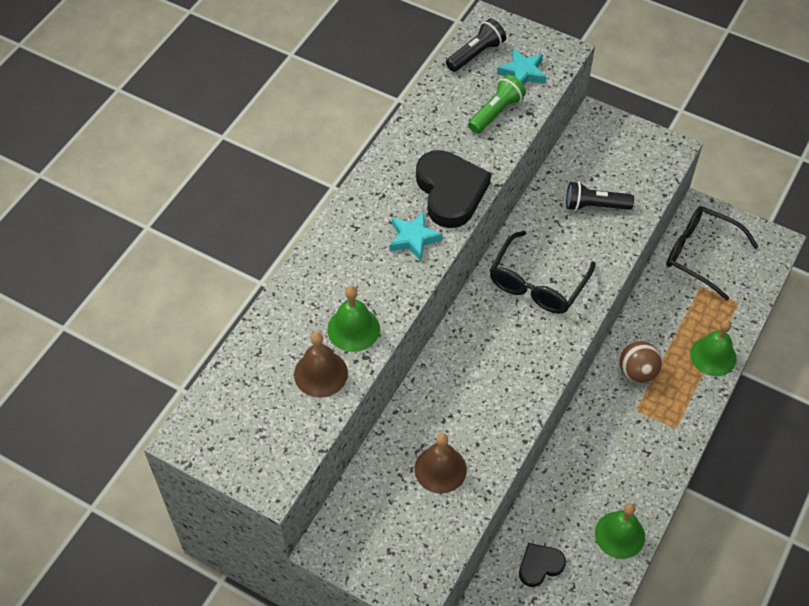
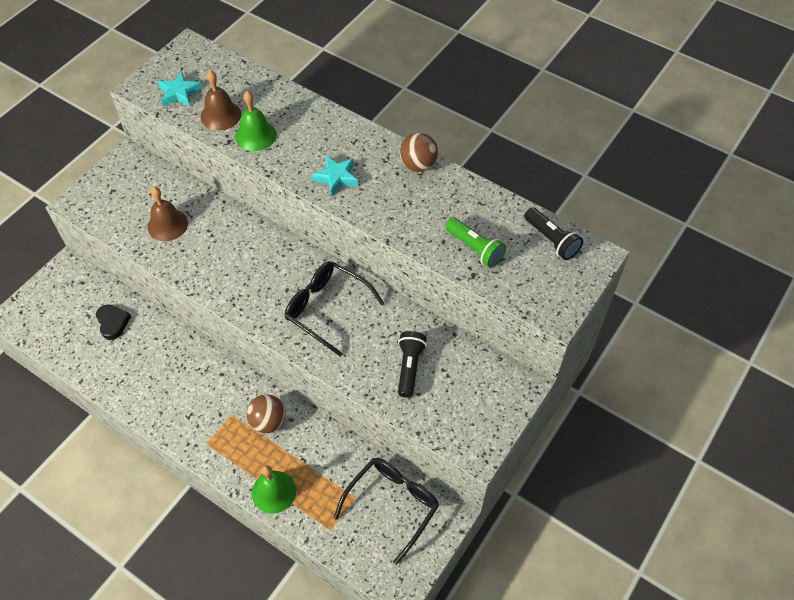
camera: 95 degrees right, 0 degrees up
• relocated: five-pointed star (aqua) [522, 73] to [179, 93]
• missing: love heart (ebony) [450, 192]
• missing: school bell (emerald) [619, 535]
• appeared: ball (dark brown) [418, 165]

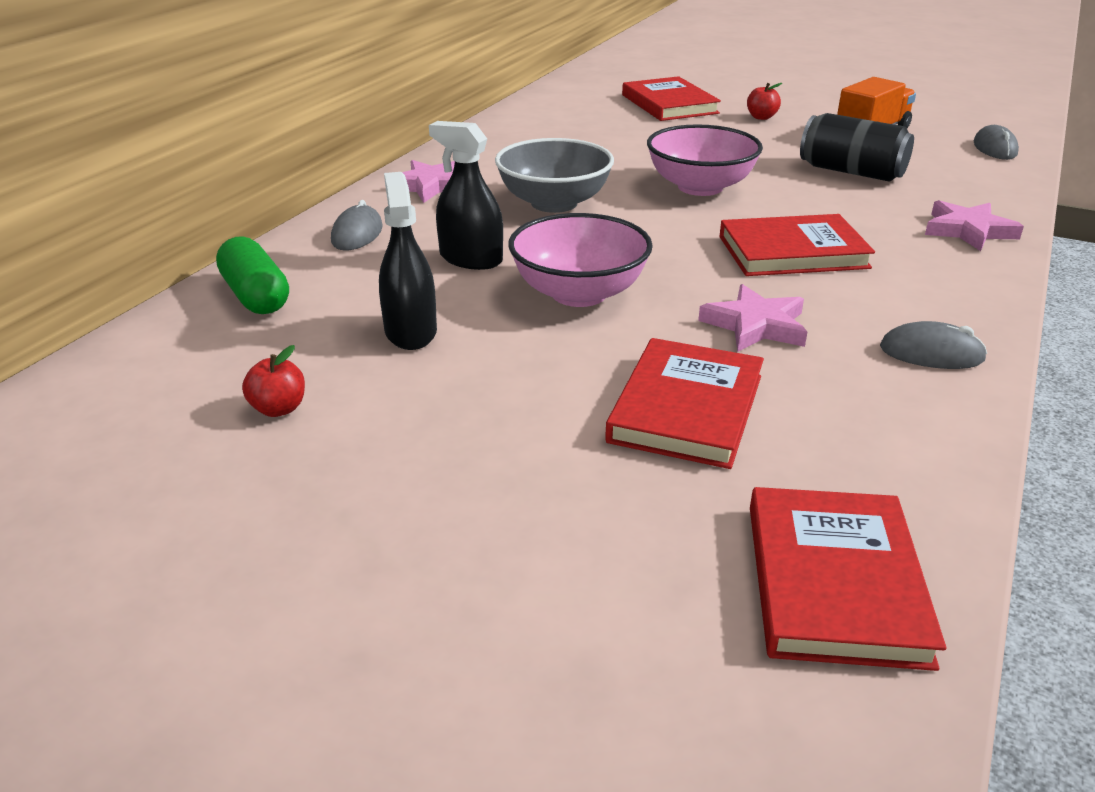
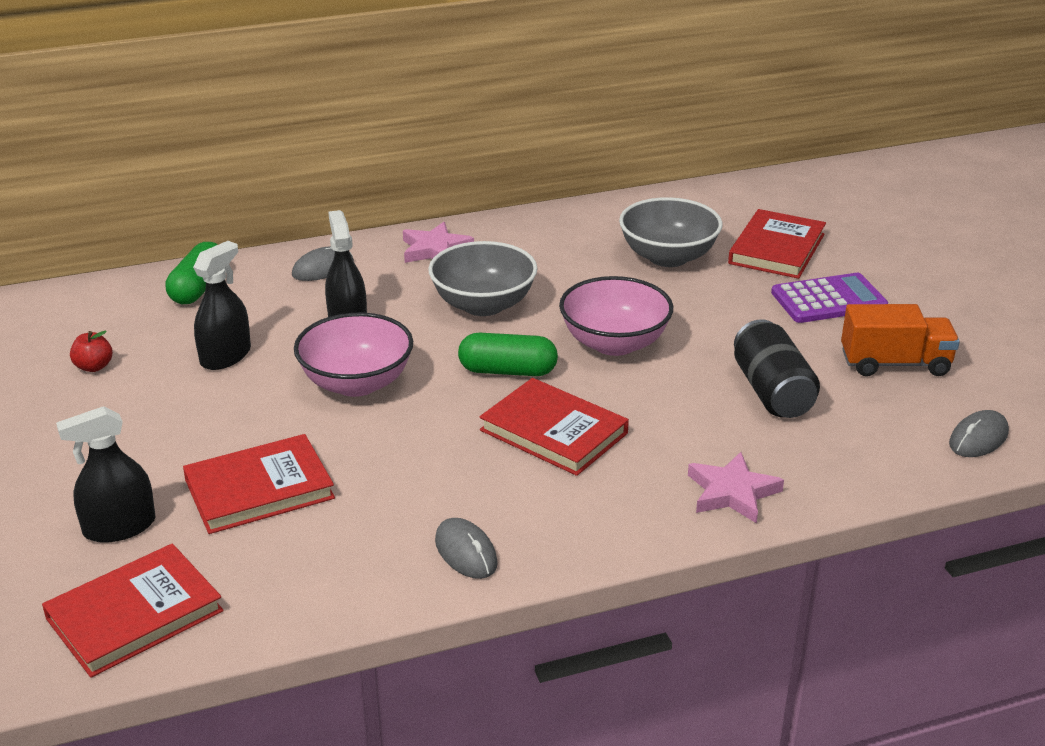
camera: 45 degrees right, 0 degrees up
• exchanged: apple (scarlet) [761, 117] to pocket calculator (purple) [828, 300]
• missing: five-pointed star (rosy) [756, 325]
• appeared: serving bowl (ash-grey) [668, 257]
• appeared: pill (emerald) [508, 371]
• appeared: sprayer (ebony) [119, 527]

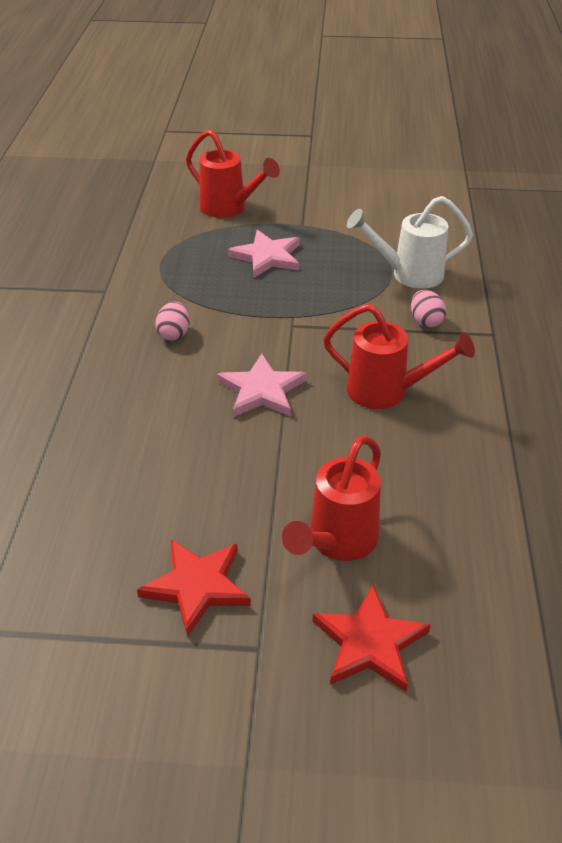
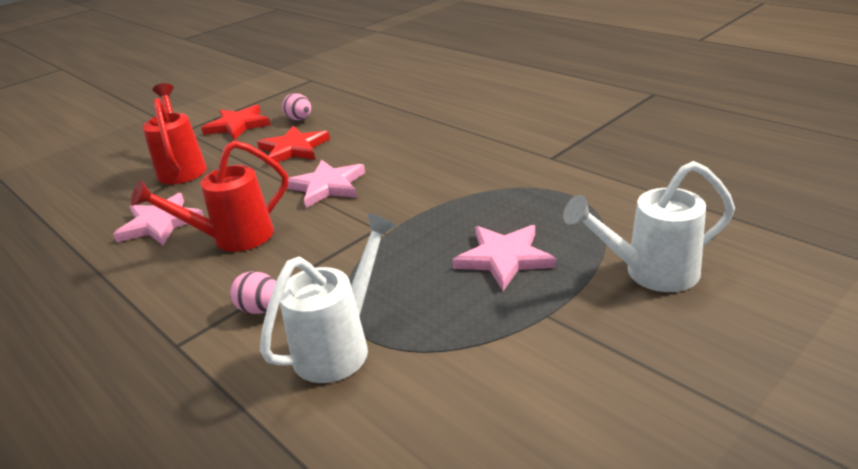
camera: 135 degrees right, 10 degrees down
• colour: watering can (scarlet) [229, 209] to watering can (snow-white) [649, 273]
• relocated: toy egg (rosy) [174, 334] to [299, 119]
• relocated: five-pointed star (scarlet) [370, 643] to [293, 149]
• appeared: five-pointed star (rosy) [160, 223]

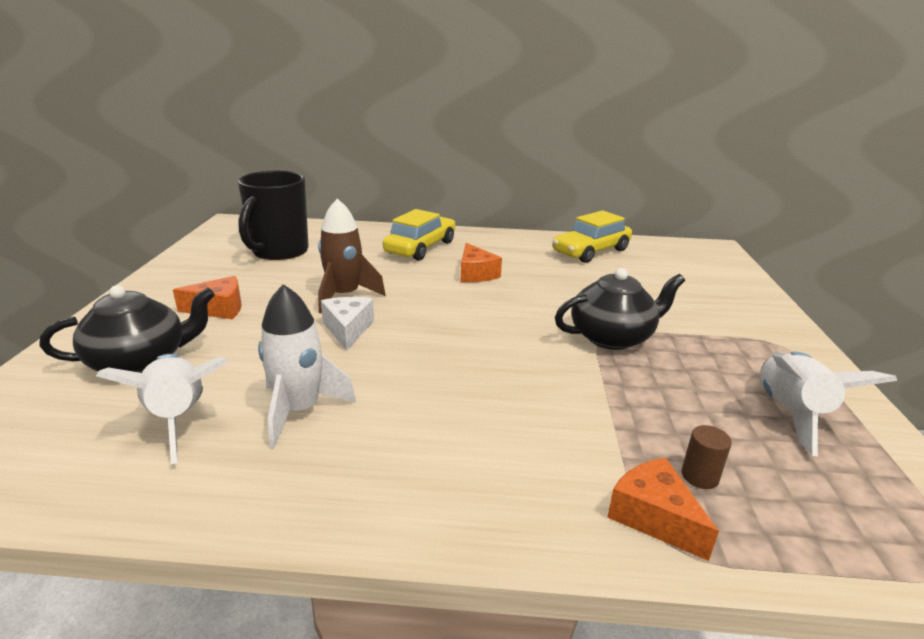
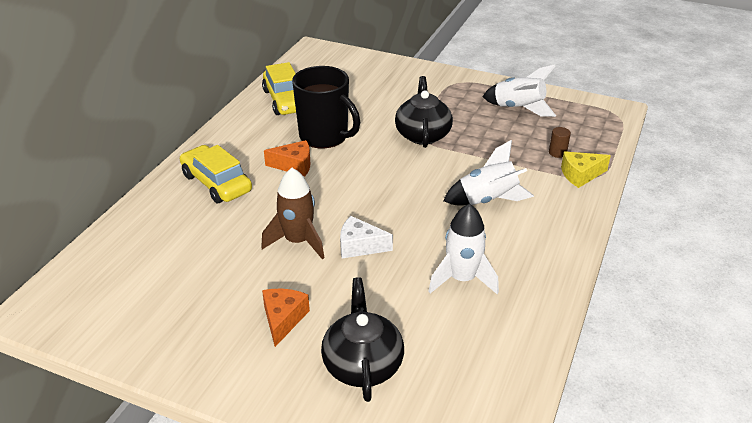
camera: 70 degrees left, 10 degrees up
• relocated: mug (ebony) [279, 251] to [325, 136]
• relocated: toy rocket (snow-white) [179, 418] to [487, 200]
• colour: cheese (orange-coloured) [654, 517] to cheese (bright yellow) [580, 175]

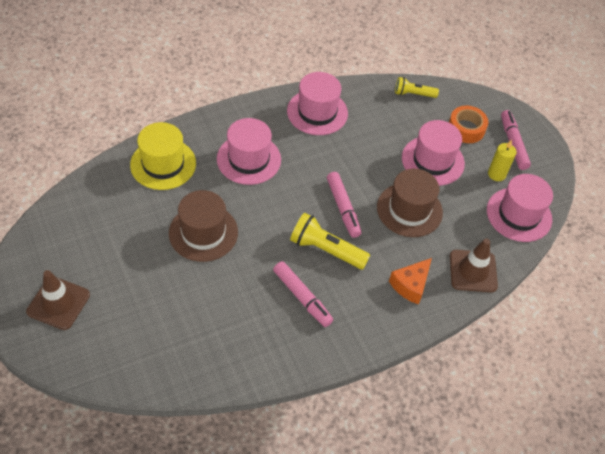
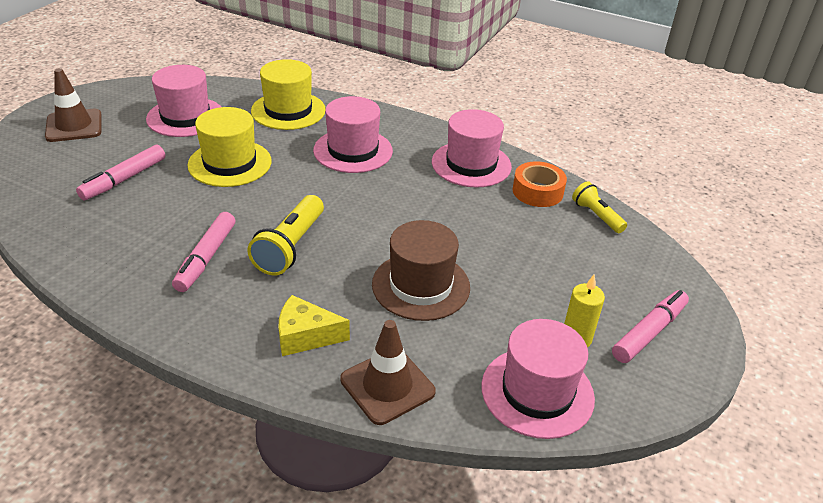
camera: 55 degrees right, 15 degrees down
• relocated: sticky tape (orange-coloured) [466, 129] to [537, 191]
• relocated: hat (rosy) [433, 160] to [185, 117]
• relocated: marker (rosy) [343, 208] to [124, 179]
• colour: hat (dark brown) [203, 232] to hat (bright yellow) [230, 163]
• spun: pocket torch (bright yellow) [326, 249] = [290, 247] 150 degrees counterclockwise
• colour: cheese (orange-coloured) [411, 285] to cheese (bright yellow) [305, 336]

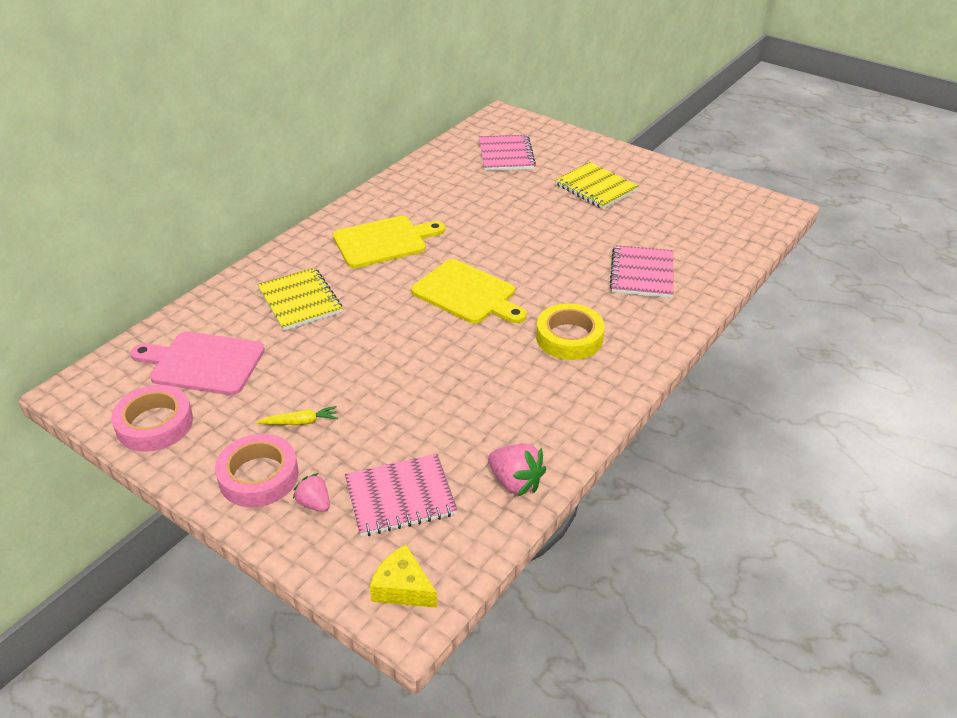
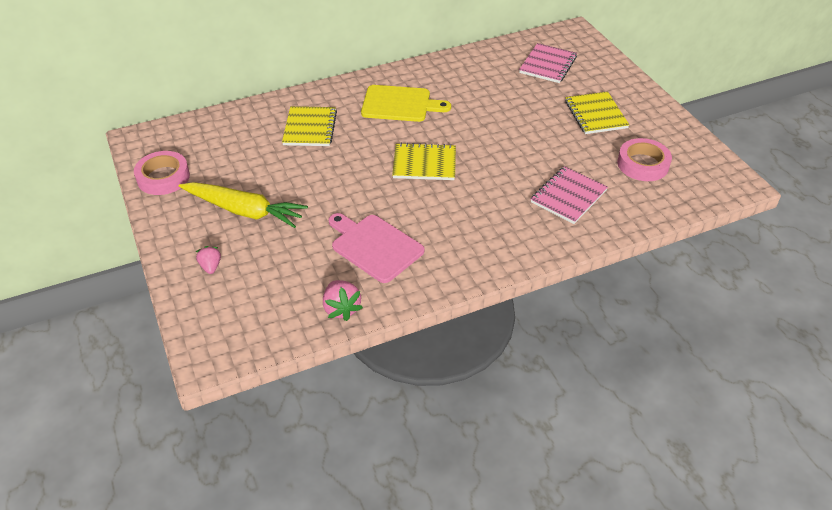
camera: 30 degrees right, 5 degrees up
• exchanged: chopping board (bright yellow) [467, 293] to notebook (bright yellow) [424, 164]
• missing: sticky tape (bright yellow) [569, 338]
• relocated: chopping board (rosy) [203, 363] to [374, 246]
• size: carrot (bright yellow) [300, 422] = [244, 211] x2.36
• relocated: sticky tape (rosy) [258, 476] to [642, 164]
• missing: notebook (rosy) [400, 497]
• missing: cheese (bright yellow) [402, 587]

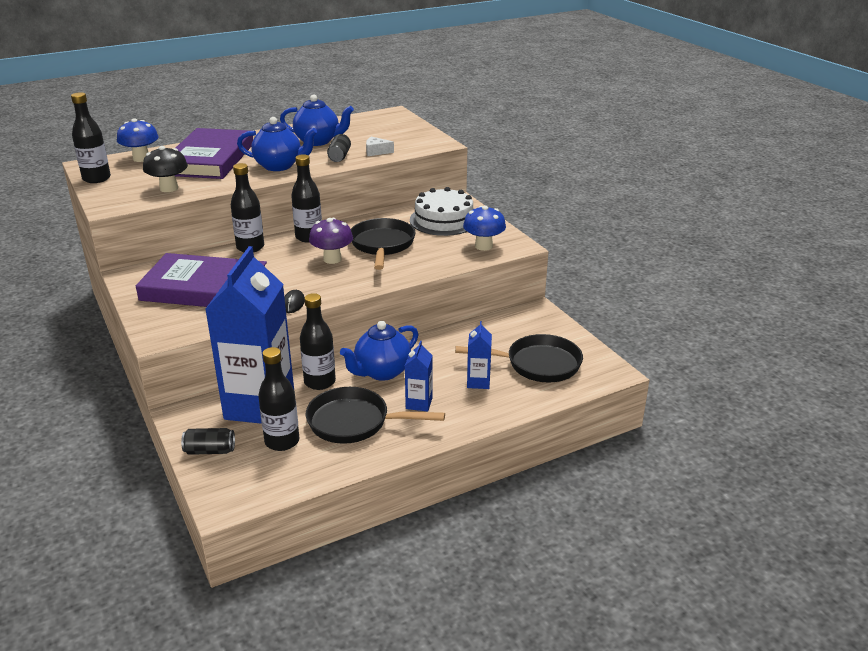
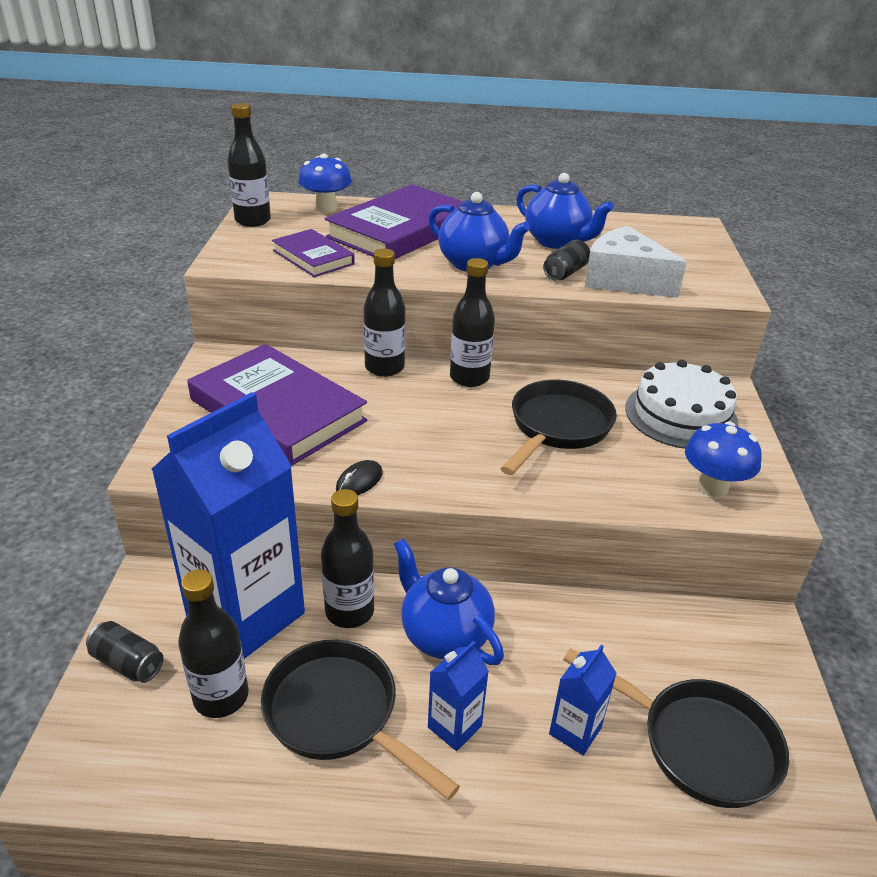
camera: 30 degrees right, 5 degrees up
• size: cheese (snow-white) [376, 152] = [624, 280] x2.15
• exchanged: mushroom (ebony) [169, 188] to hardcover (purple) [313, 257]
• missing: mushroom (purple) [332, 259]
• spun: china teapot (royal blue) [382, 372] = [444, 635] 60 degrees clockwise

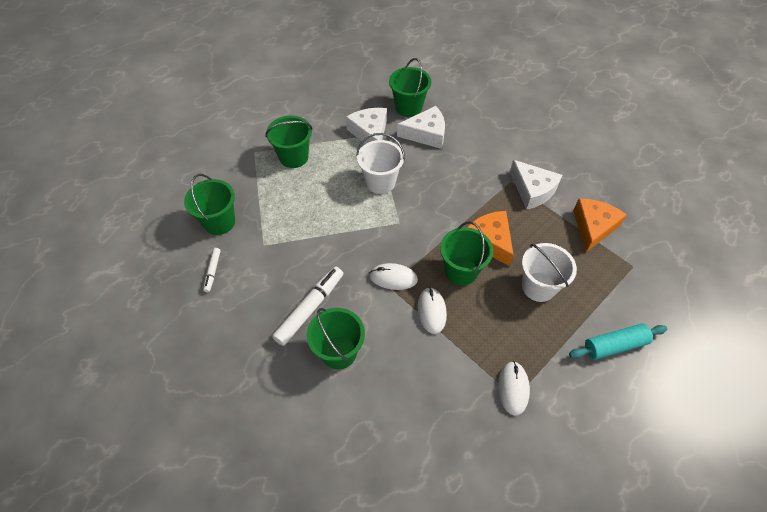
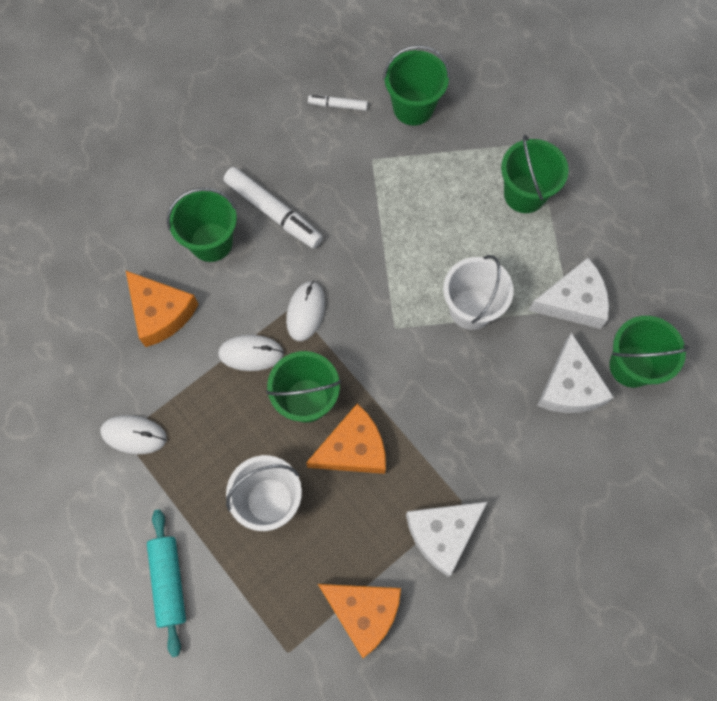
camera: 95 degrees right, 15 degrees up
• appeared: cheese (orange-coloured) [160, 313]

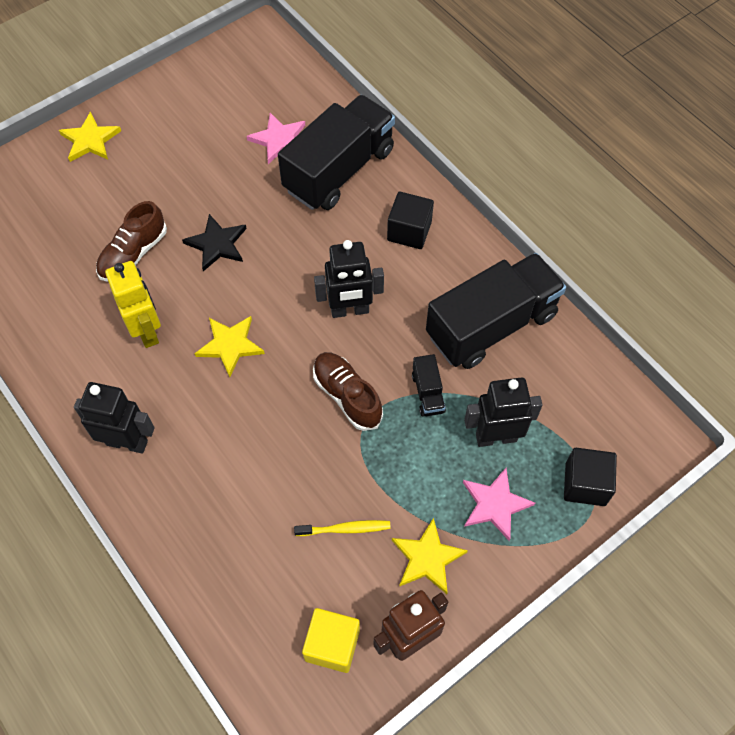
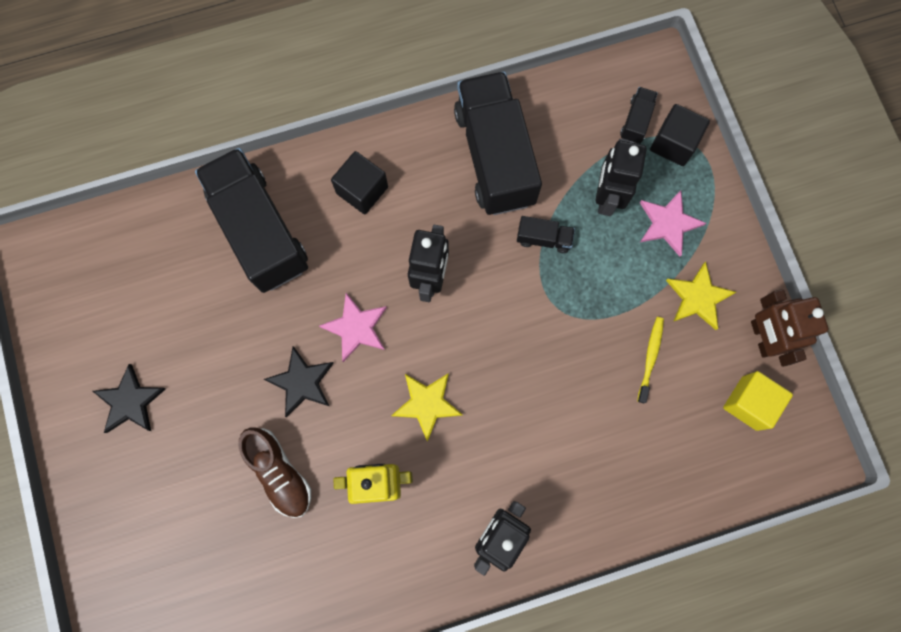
camera: 70 degrees left, 15 degrees up
• missing: five-pointed star (bright yellow) [90, 140]
• relocated: five-pointed star (rosy) [279, 140] to [356, 328]
• missing: shoe (dark brown) [347, 396]
• appeared: toy truck (ebony) [636, 121]
• appeared: five-pointed star (ebony) [130, 401]

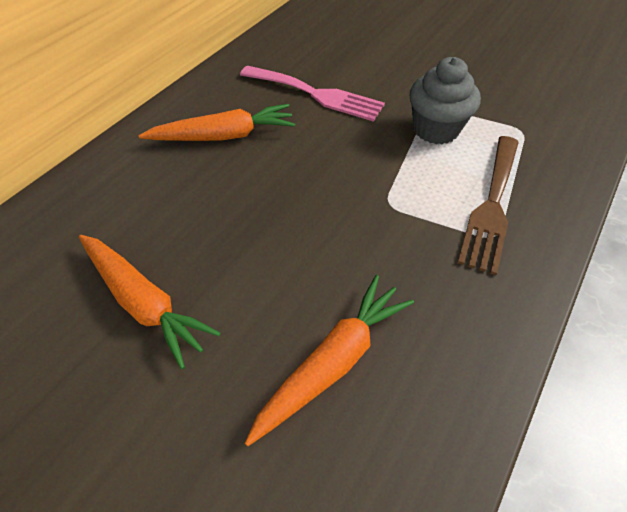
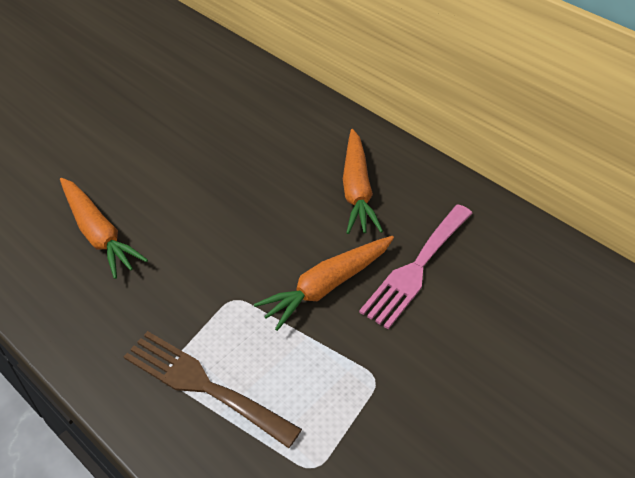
camera: 100 degrees right, 5 degrees down
• missing: muffin (ash-grey) [436, 129]
• relocated: carrot (orange-coloured) [144, 302] to [327, 286]

